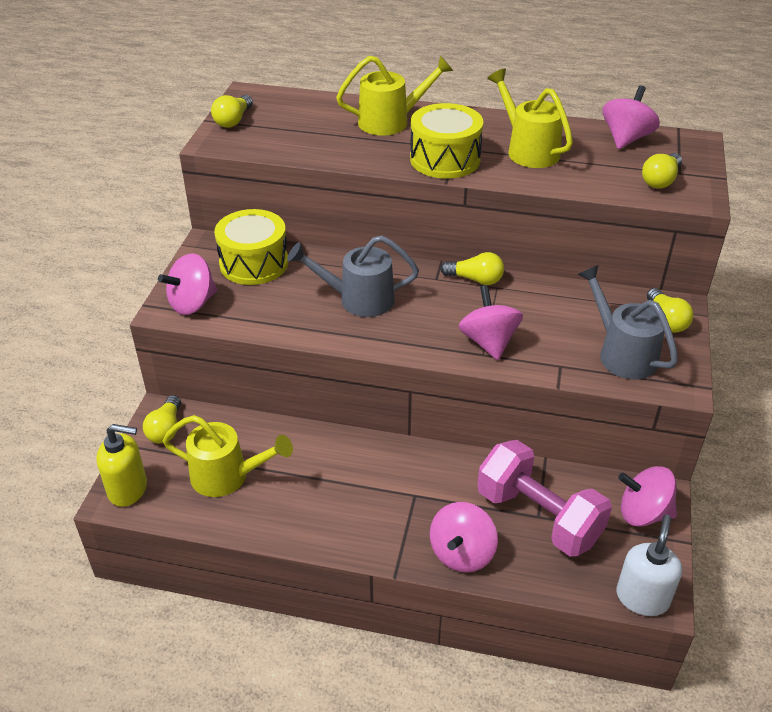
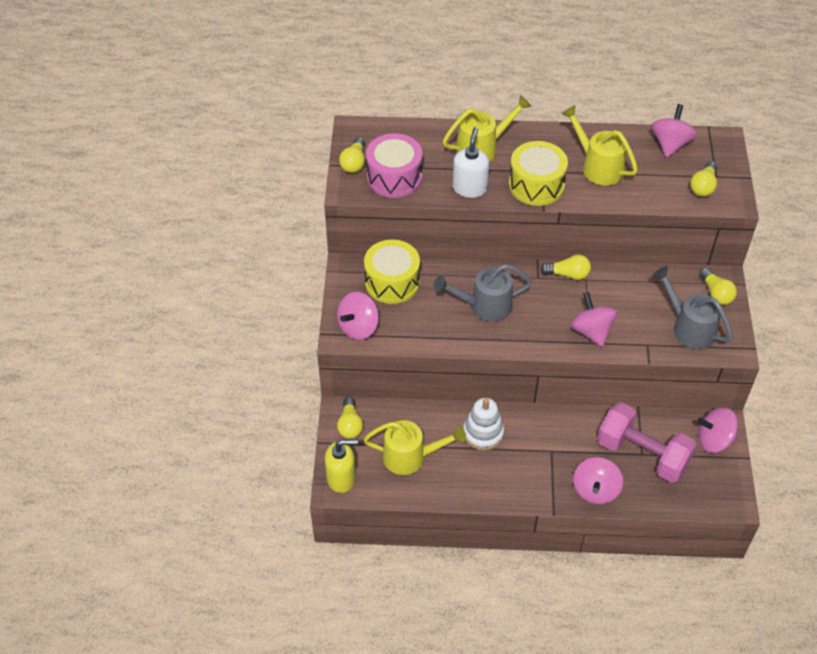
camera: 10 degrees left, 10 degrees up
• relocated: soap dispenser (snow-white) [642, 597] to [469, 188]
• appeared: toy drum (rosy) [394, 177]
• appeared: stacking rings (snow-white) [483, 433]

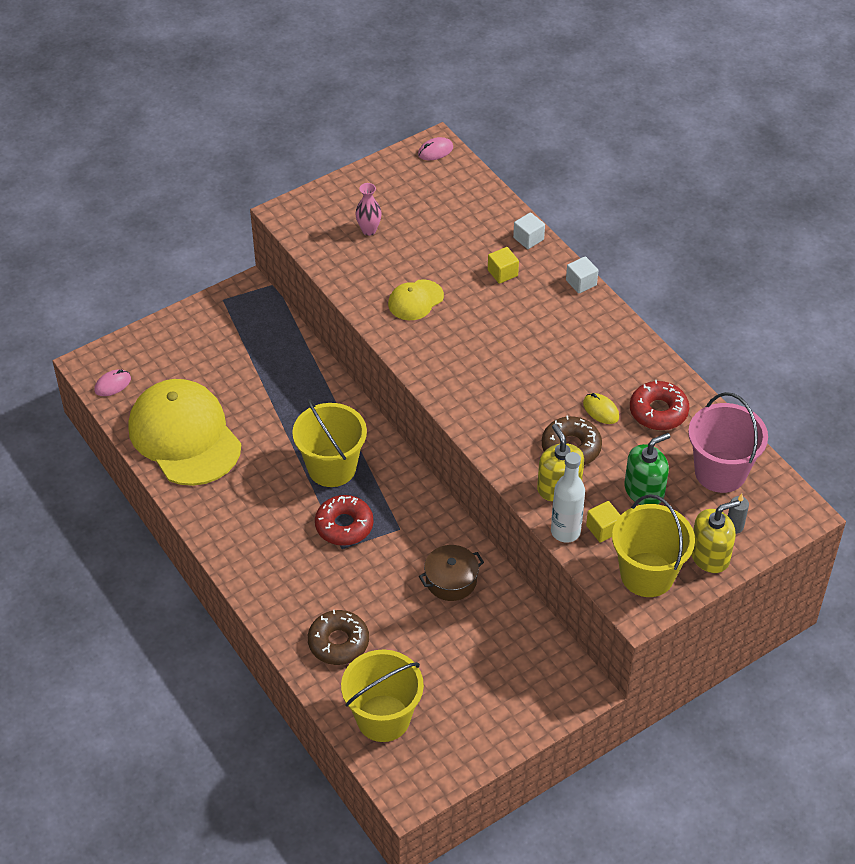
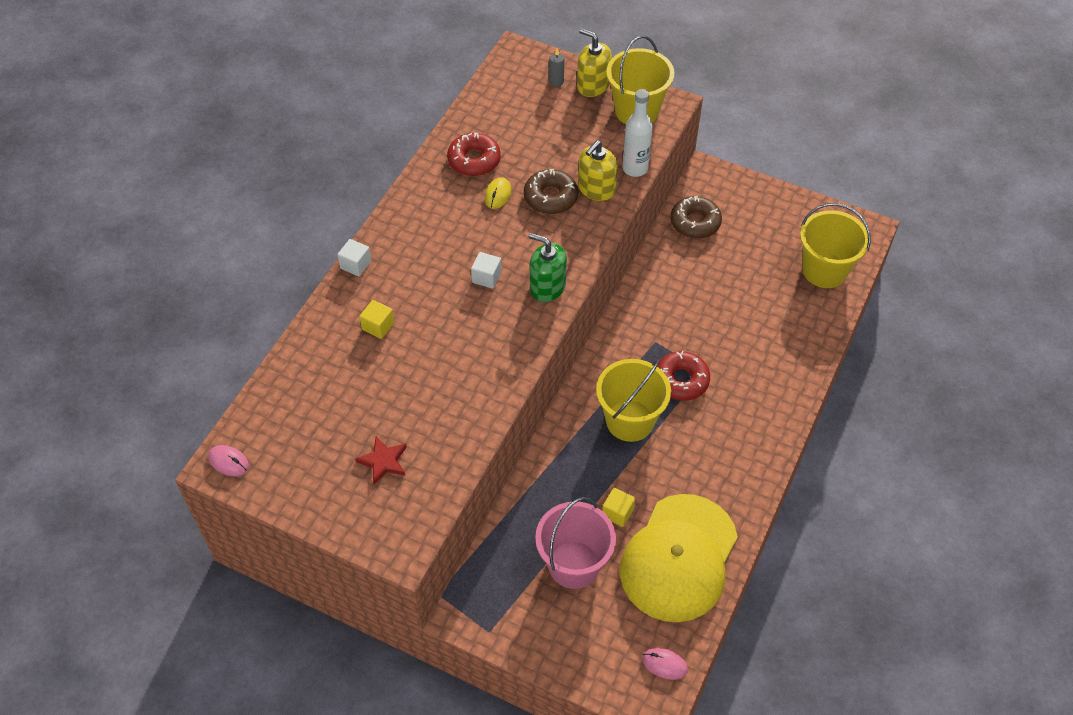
camera: 120 degrees left, 5 degrees up
• exchanged: tall vase (rosy) [369, 230] to five-pointed star (scarlet) [383, 461]
• relocated: cube (snow-white) [528, 238] to [486, 277]
• missing: peaked cap (bright yellow) [415, 300]
• relocated: sand bucket (rosy) [720, 472] to [574, 564]
• relocated: soap dispenser (emerald) [644, 490] to [547, 287]
• relocated: cube (bright yellow) [603, 529] to [617, 513]
• missing: cooking pot (dark brown) [451, 580]
• relocated: glazed donut (dark brown) [338, 642] to [695, 222]

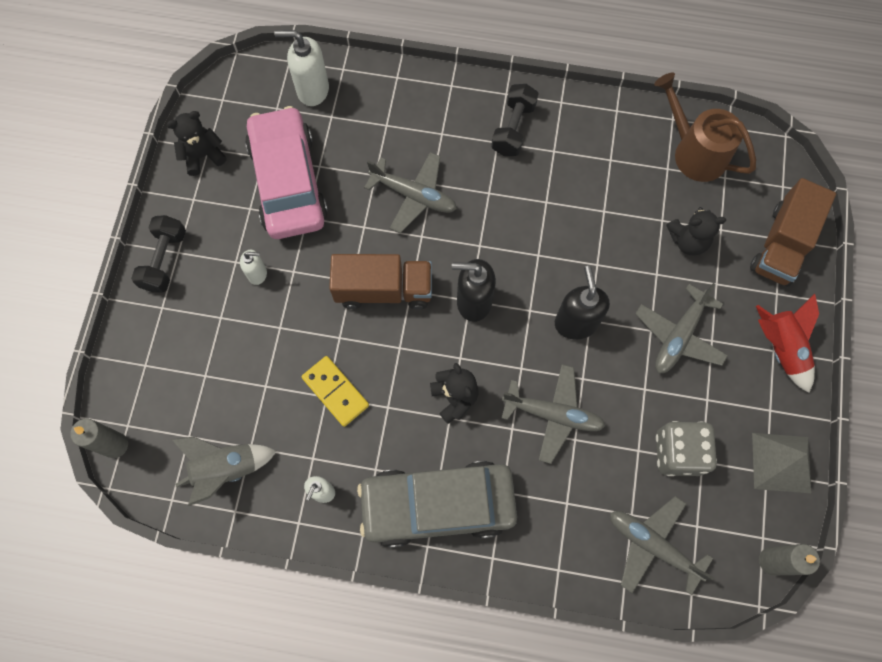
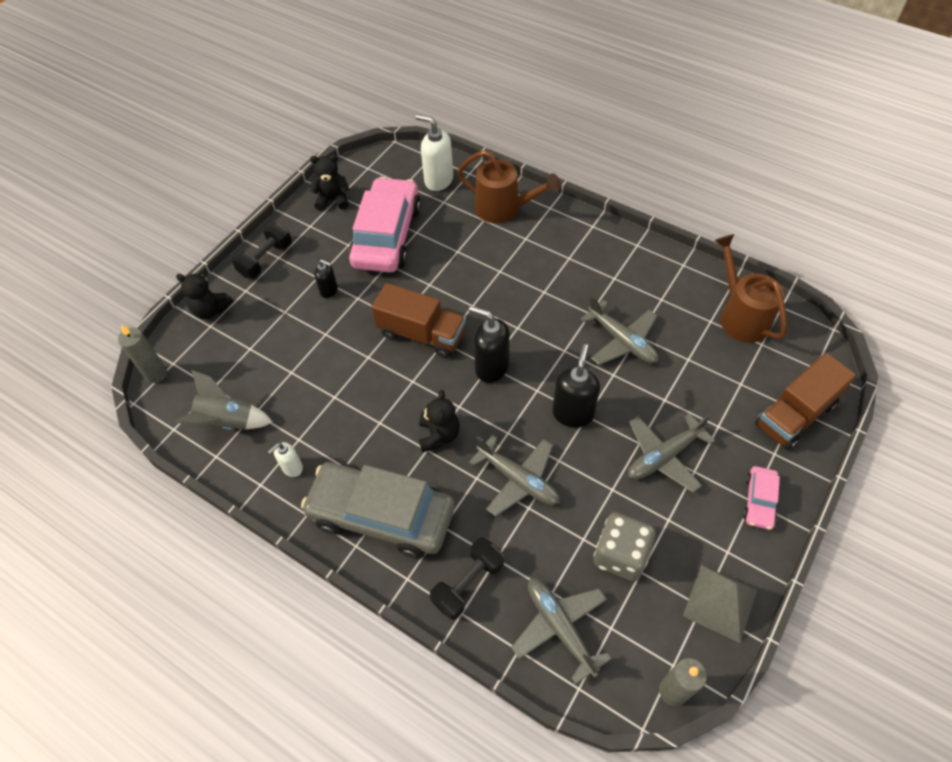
camera: 25 degrees right, 15 degrees down
• relocated: dumbbell (ebony) [513, 128] to [468, 583]
• relocated: aeroplane (ash-grey) [414, 195] to [622, 341]
• relocated: teddy bear (ebony) [688, 241] to [211, 310]
• colour: soap dispenser (snow-white) [257, 274] to soap dispenser (ebony) [329, 291]
• exchanged: toy rocket (scarlet) [780, 348] to toy car (rosy) [759, 501]
• missing: domino piece (bright yellow) [335, 391]
• appeared: watering can (dark brown) [504, 209]

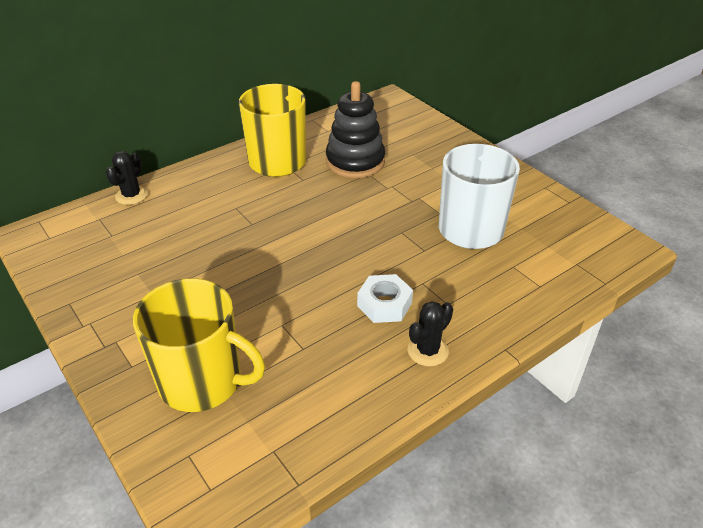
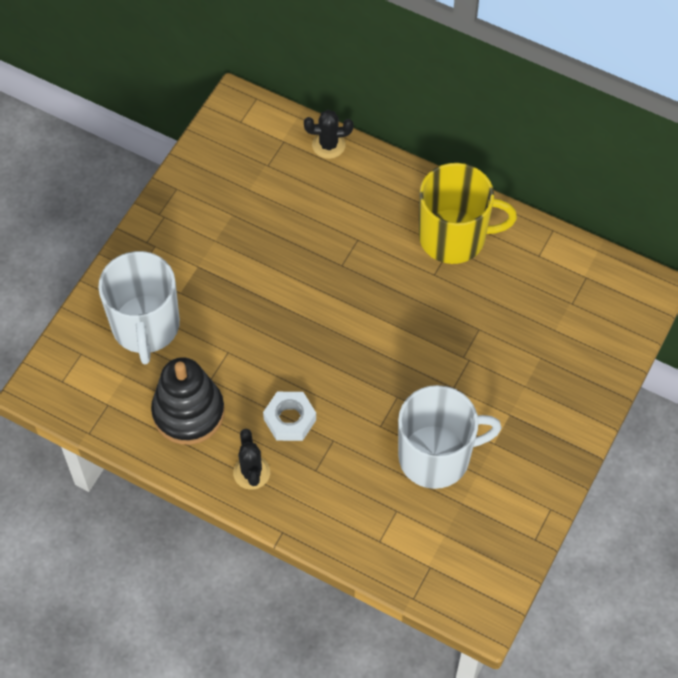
camera: 65 degrees right, 20 degrees up
• relocated: stacking rings (ebony) [355, 161] to [188, 412]
• colour: mug (bright yellow) [202, 381] to mug (snow-white) [145, 326]
• spun: cactus (ebony) [428, 351] = [251, 472] 60 degrees clockwise

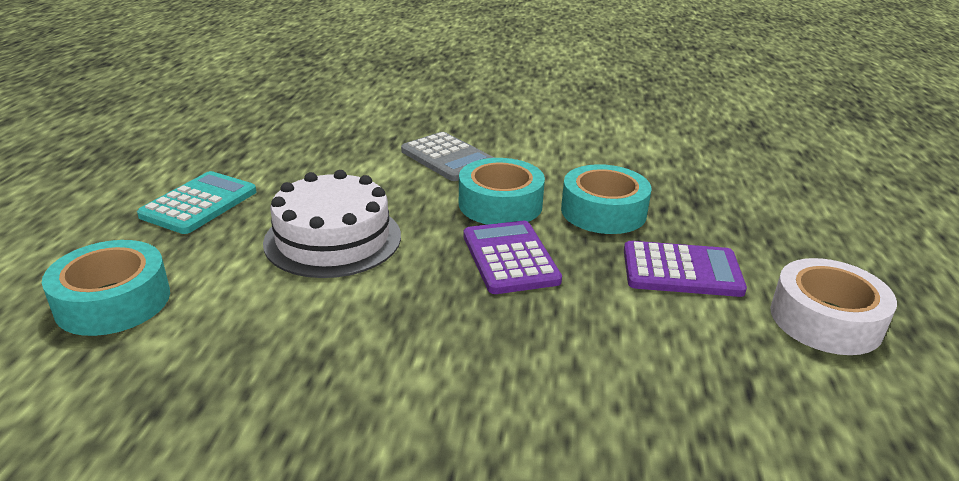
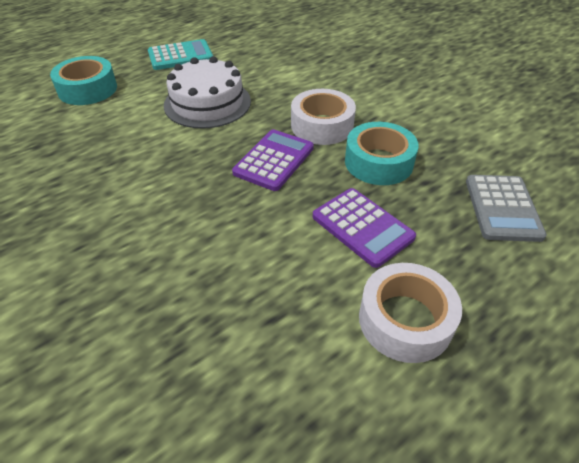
camera: 45 degrees right, 15 degrees up
• relocated: pocket calculator (ash-grey) [448, 158] to [502, 208]
• colour: sticky tape (aqua) [500, 204] to sticky tape (snow-white) [322, 126]

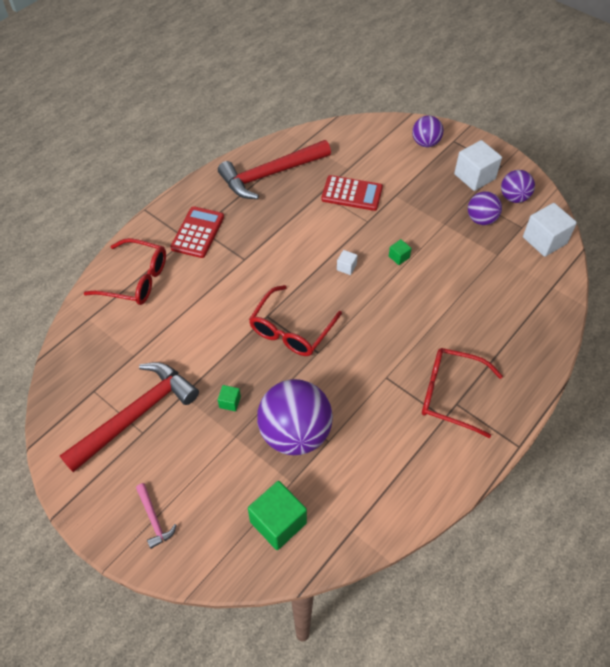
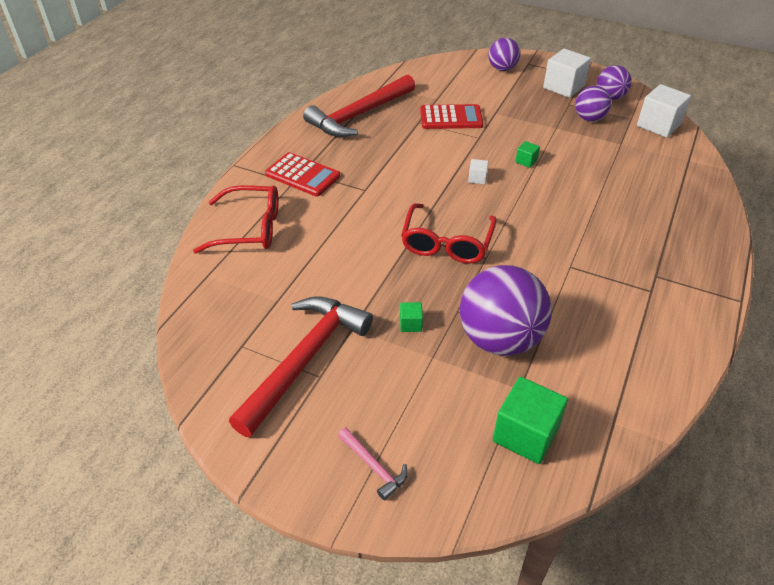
camera: 15 degrees left, 10 degrees down
• spun: pocket calculator (scarlet) [197, 232] = [302, 175] 120 degrees clockwise
• missing: spectacles (scarlet) [450, 394]

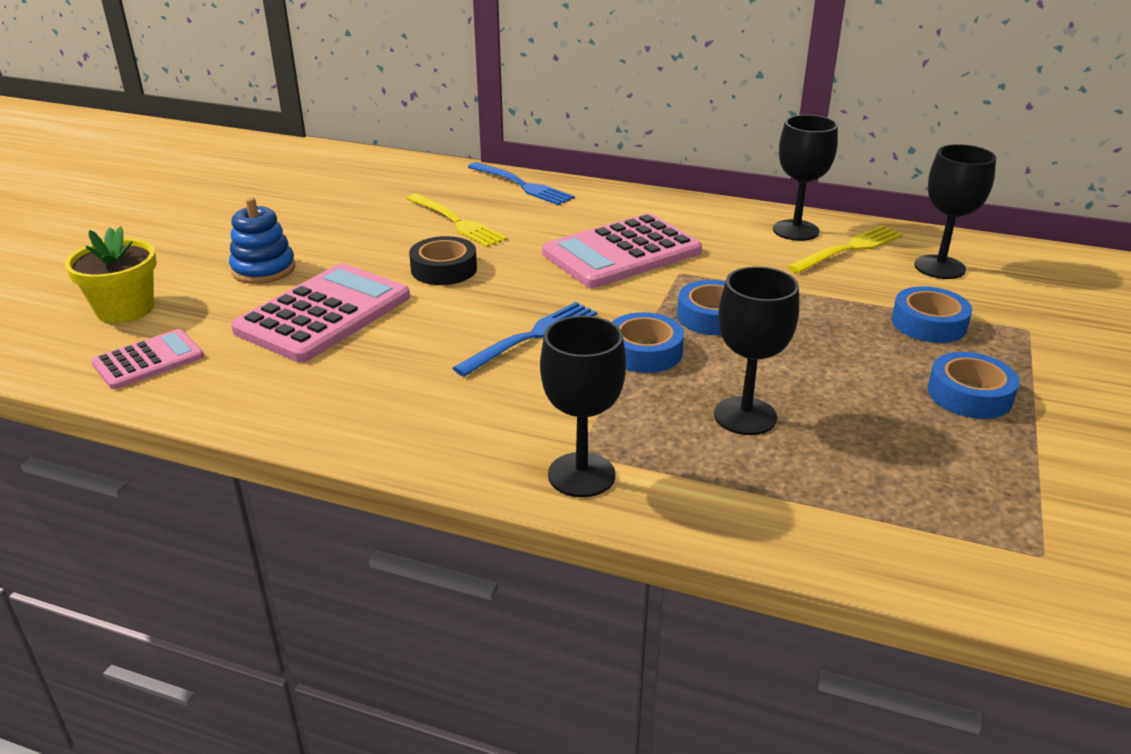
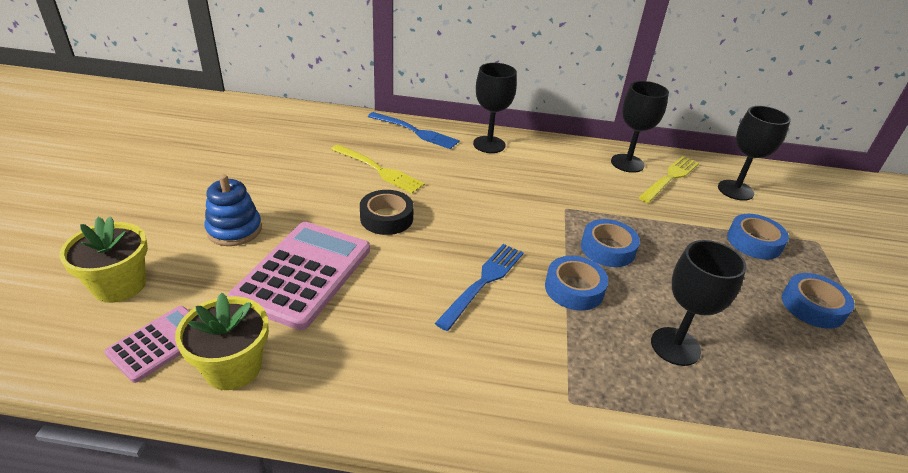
camera: 15 degrees left, 5 degrees up
• missing: pocket calculator (rosy) [621, 253]
• relocated: wine glass (ebony) [581, 475] to [489, 144]
• appeared: potted plant (bright yellow) [233, 367]

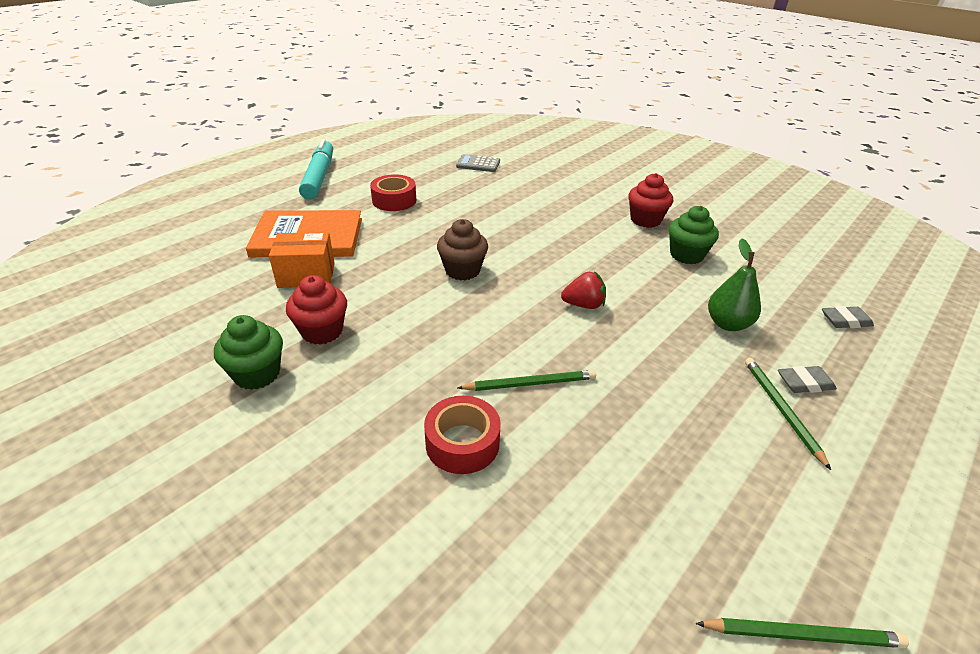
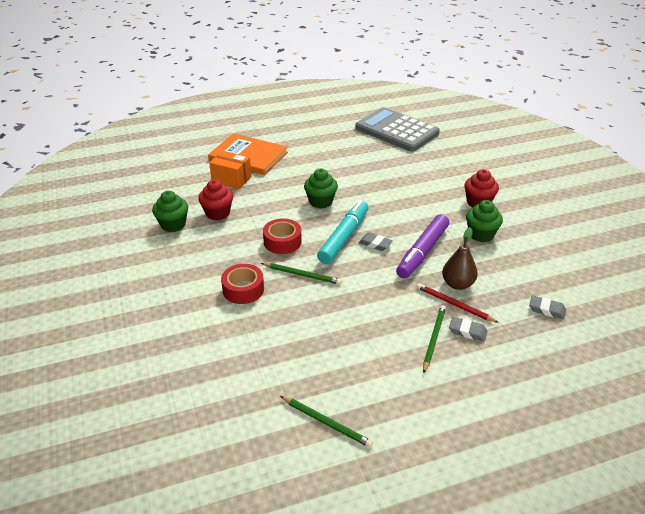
camera: 30 degrees right, 0 degrees up
• relocated: marker (aqua) [319, 177] to [344, 237]
• size: pocket calculator (ash-grey) [478, 164] = [396, 131] x2.36
• relocated: sticky tape (scarlet) [394, 200] to [282, 242]
• colour: muffin (dark brown) [462, 270] to muffin (emerald) [320, 202]
• colour: toy pear (emerald) [727, 324] to toy pear (dark brown) [457, 284]
• exchanged: toy strawberry (scarlet) [583, 305] to gum eraser (ash-grey) [375, 244]
• appeared: marker (purple) [422, 252]
• appeared: pencil (scarlet) [454, 305]

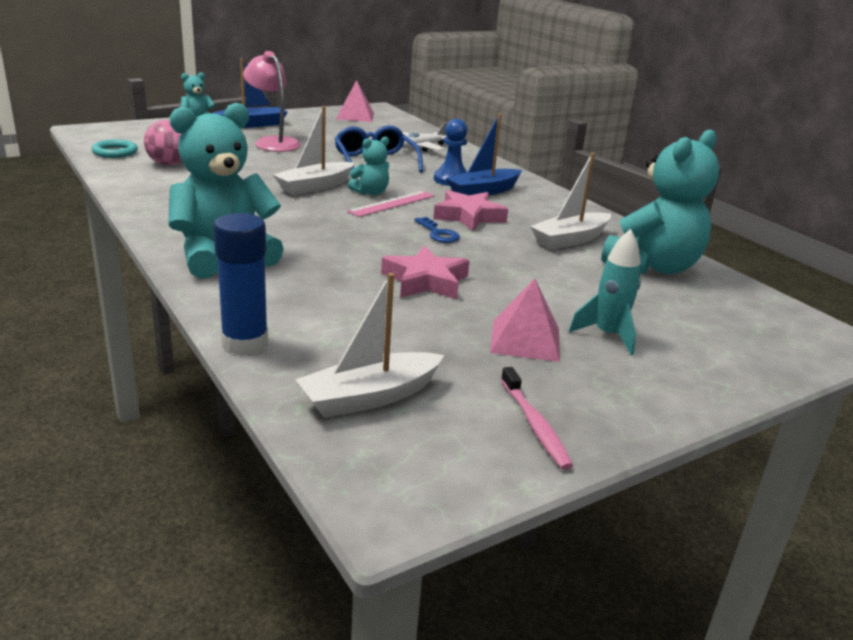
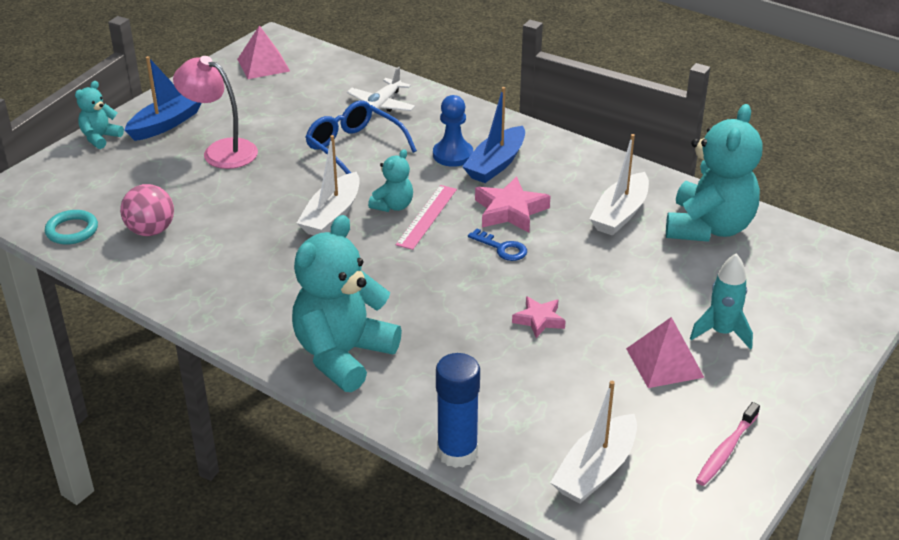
camera: 20 degrees left, 10 degrees up
• size: five-pointed star (rosy) [425, 281] = [539, 320] x0.62
• spun: tooth brush (rosy) [535, 425] = [726, 450] 75 degrees clockwise

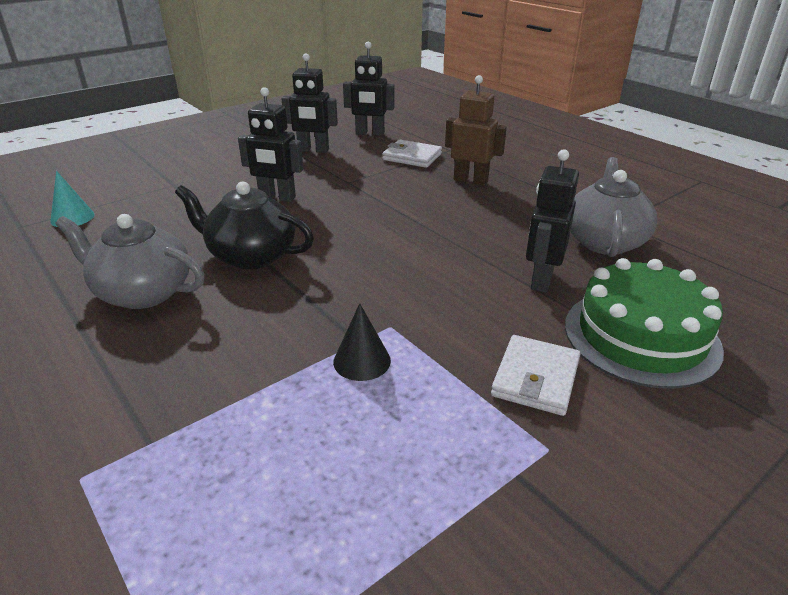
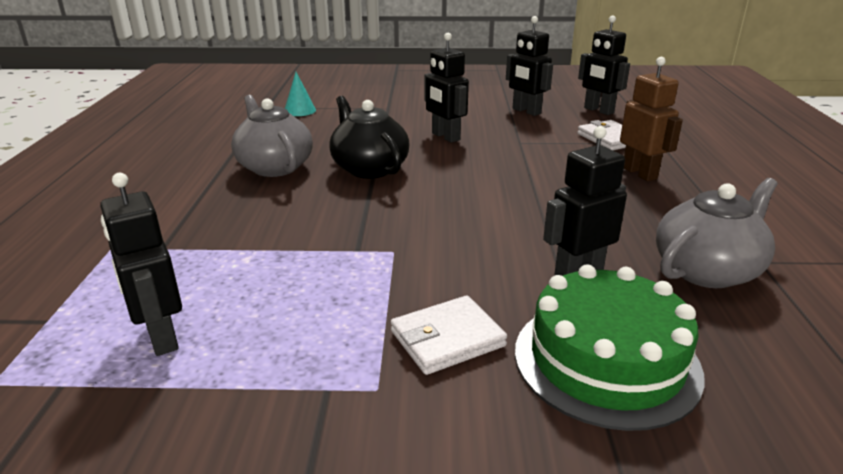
camera: 40 degrees right, 5 degrees down
• missing: solid cone (ebony) [362, 361]
• appeared: robot (ebony) [161, 337]

